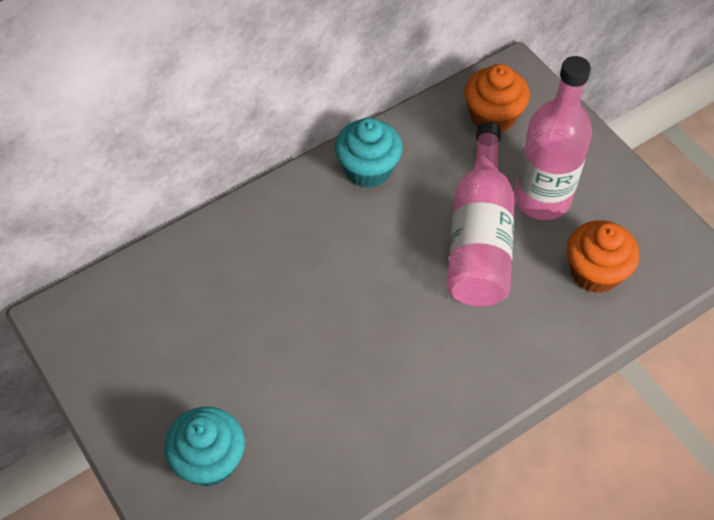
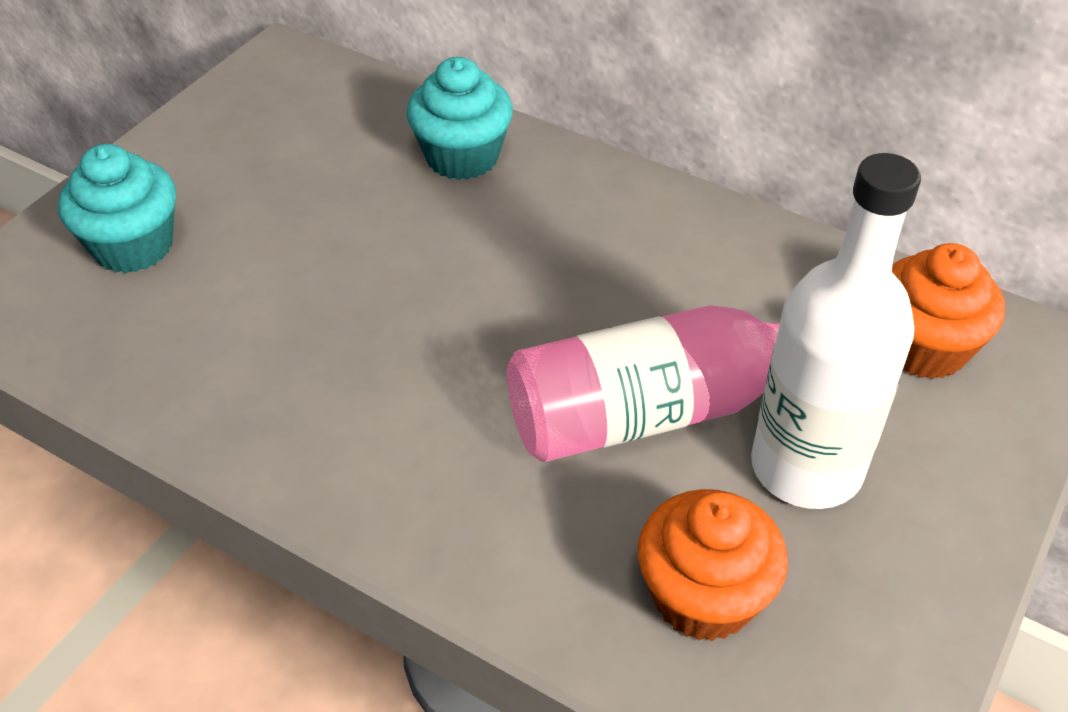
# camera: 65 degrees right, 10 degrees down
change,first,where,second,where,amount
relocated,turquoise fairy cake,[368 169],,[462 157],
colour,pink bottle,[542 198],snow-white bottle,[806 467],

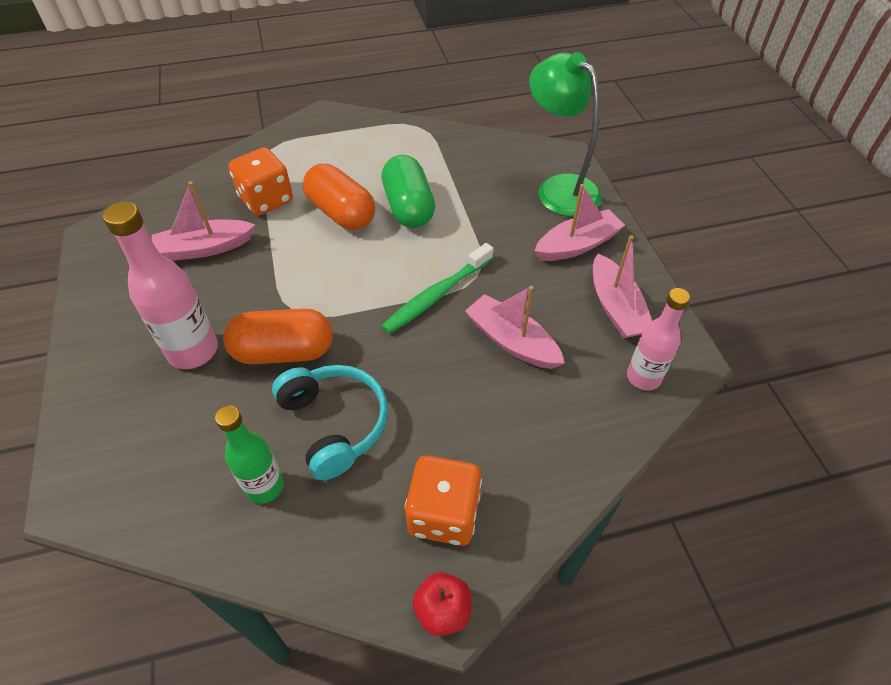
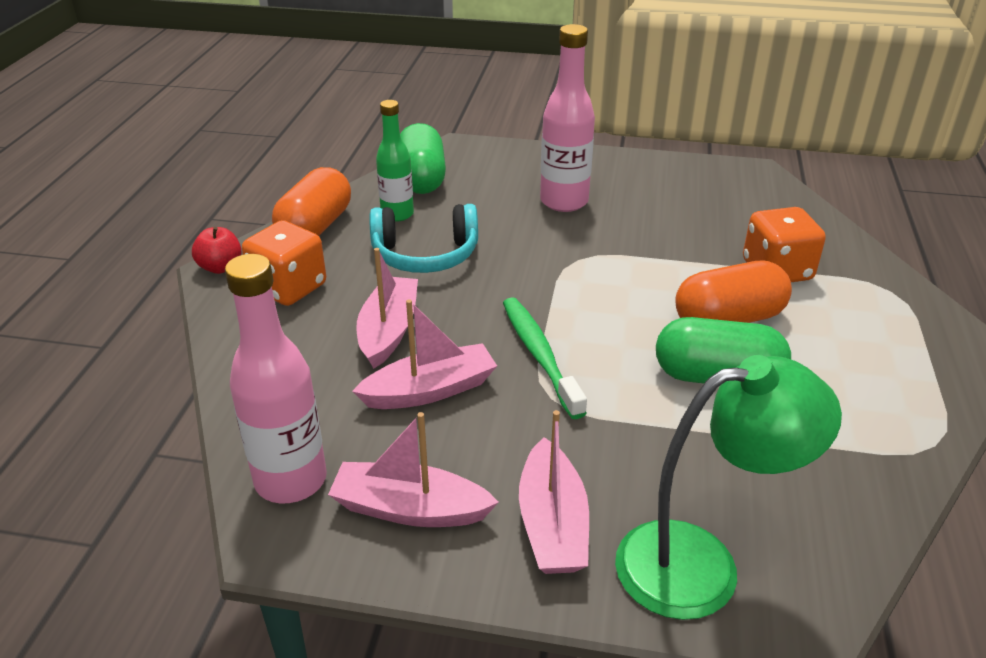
# camera: 115 degrees right, 15 degrees down
change,first,where,second,where,amount
relocated,pink sailboat,[204 248],,[388 331],
relocated,orange-coloured pill,[284 351],,[315 227],
size,pink bottle,[643 377],,[291 480],x1.51
appeared,,,emerald pill,[421 179],

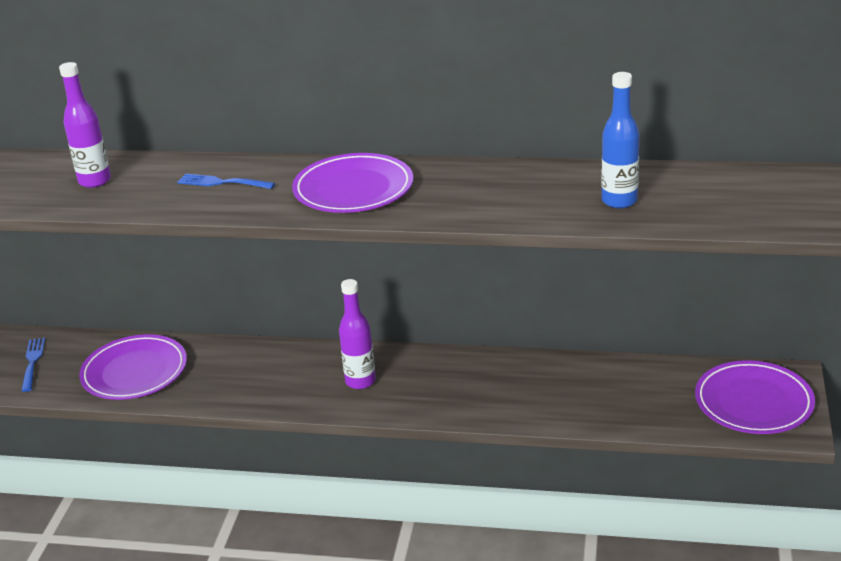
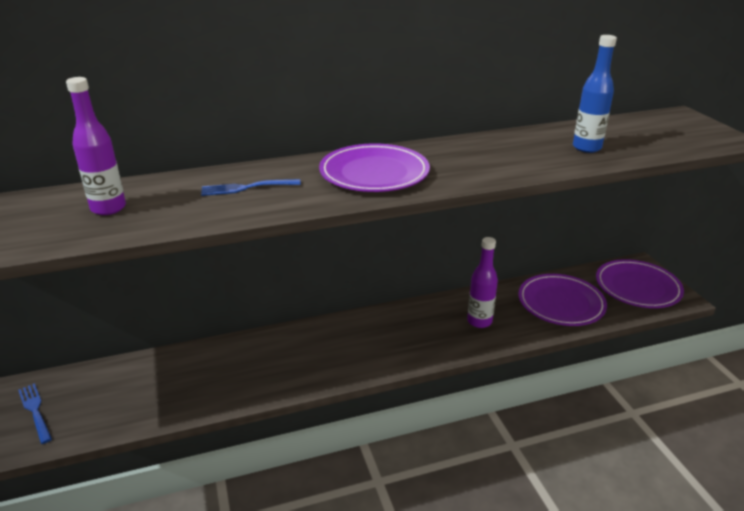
# camera: 30 degrees left, 0 degrees up
change,first,where,second,where,amount
relocated,royal purple flat dish,[134 372],,[561 303],
relocated,royal purple bottle,[360 381],,[479 321],

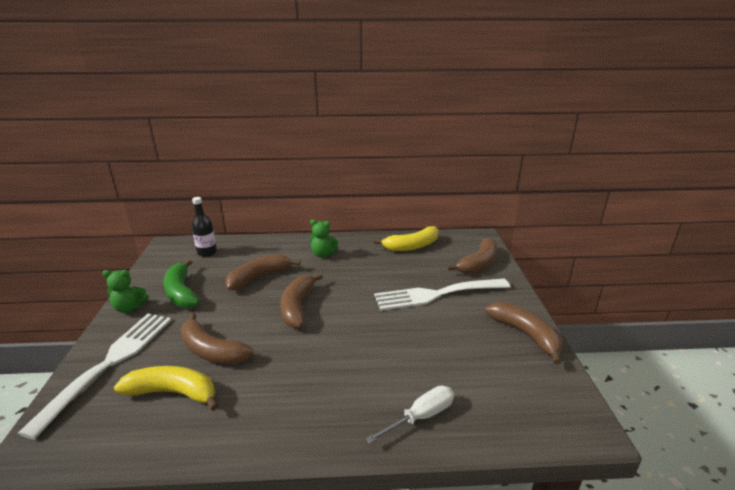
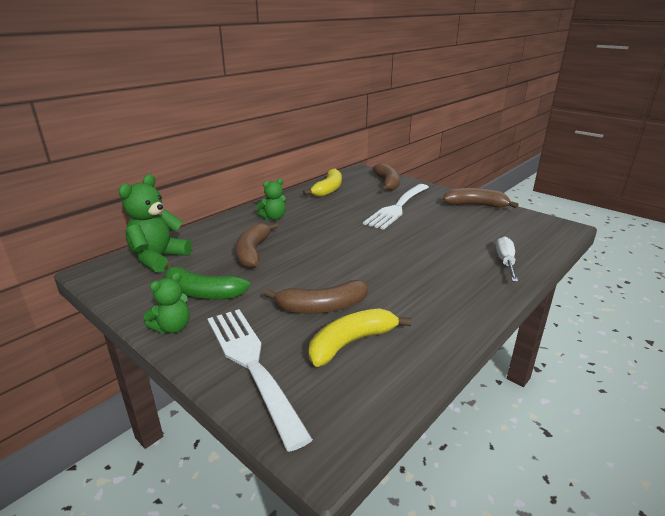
# camera: 45 degrees left, 0 degrees up
change,first,where,second,where,amount
exchanged,black bottle,[207 252],emerald teddy,[158 258],
missing,dark brown banana fruit,[298 307],,,

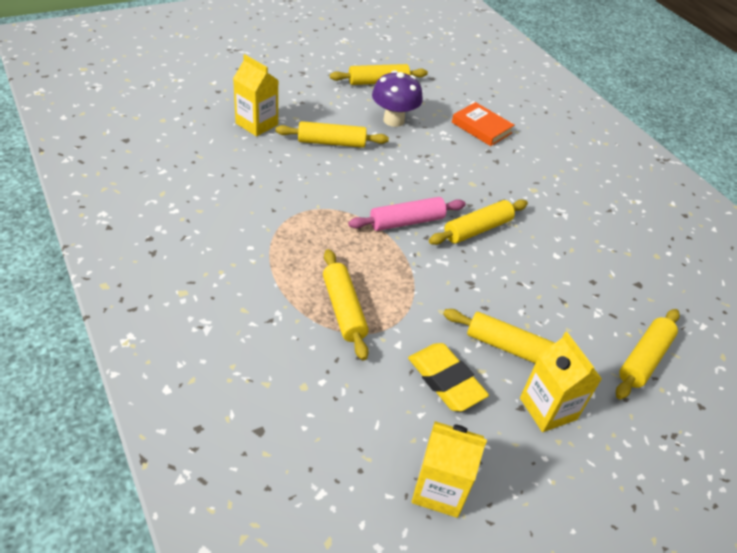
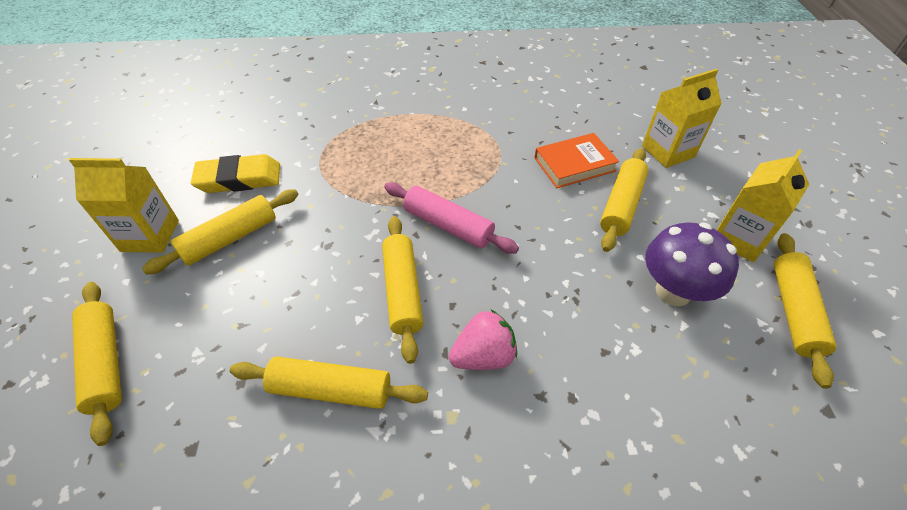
# camera: 120 degrees right, 5 degrees up
change,first,where,second,where,amount
relocated,golden rolling pin,[344 309],,[331 389],
spun,pink rolling pin,[406 222],,[448 225],60 degrees counterclockwise
relocated,golden milk carton,[439 489],,[739 238],
relocated,orange-coloured hardcover,[481 128],,[574 164],
appeared,,,pink toy strawberry,[483 356],

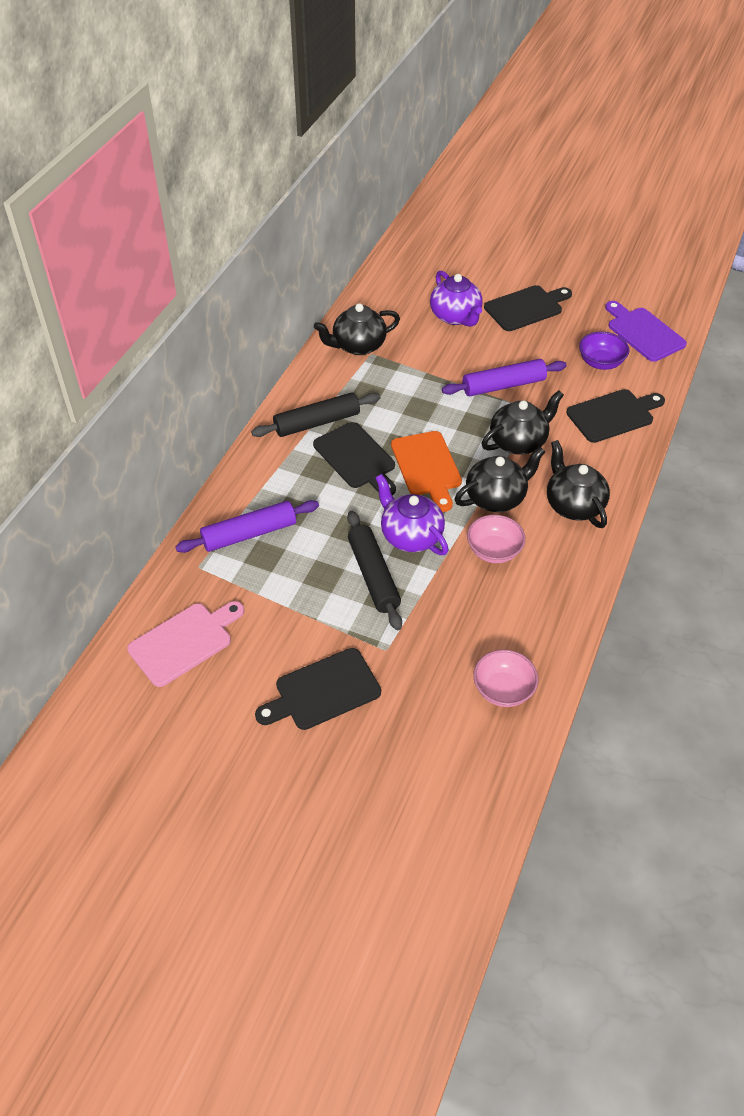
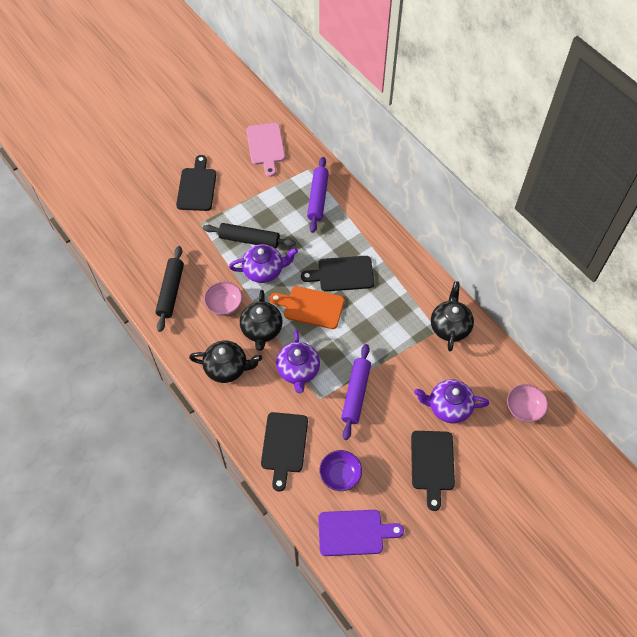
# camera: 120 degrees right, 10 degrees up
change,first,where,second,where,amount
relocated,black rolling pin,[317 422],,[171 291],
relocated,pink deep dish,[503 690],,[524 409],
colour,black tea pot,[519 441],royal purple tea pot,[298 370],

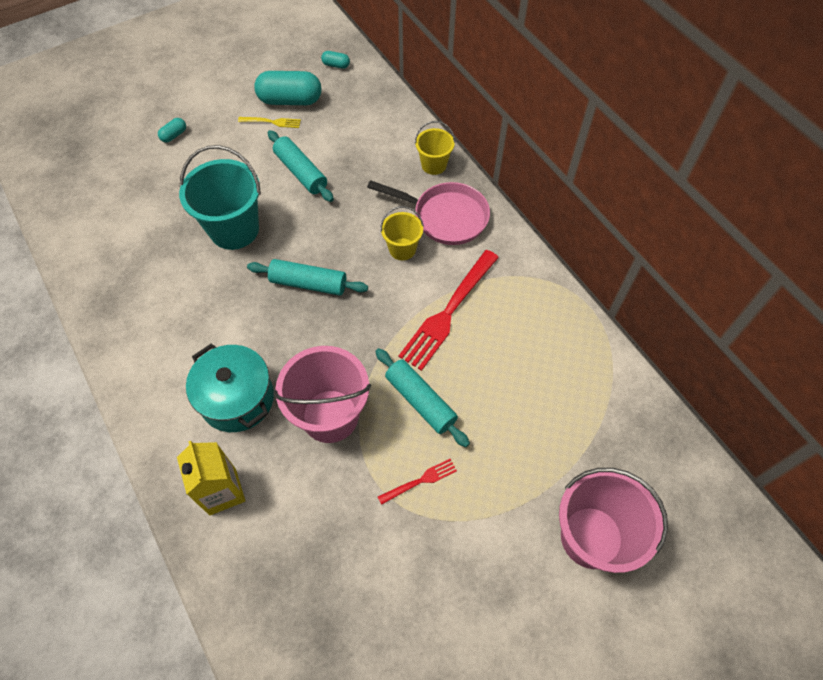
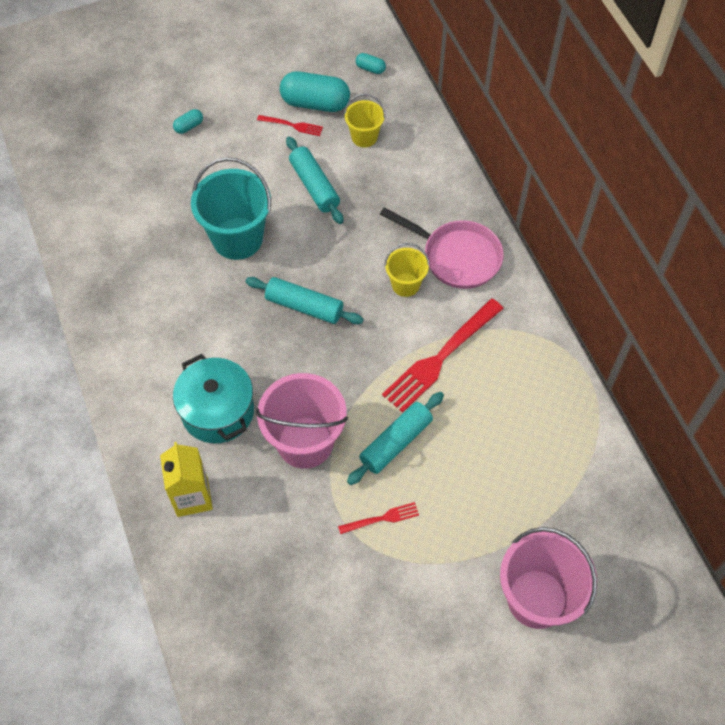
# camera: 10 degrees right, 0 degrees up
change,first,where,second,where,amount
colour,golden dinner fork,[272 122],red dinner fork,[292 125],
spun,turquoise rolling pin,[420 401],,[396 442],75 degrees clockwise
relocated,golden bucket,[434 165],,[364 137],

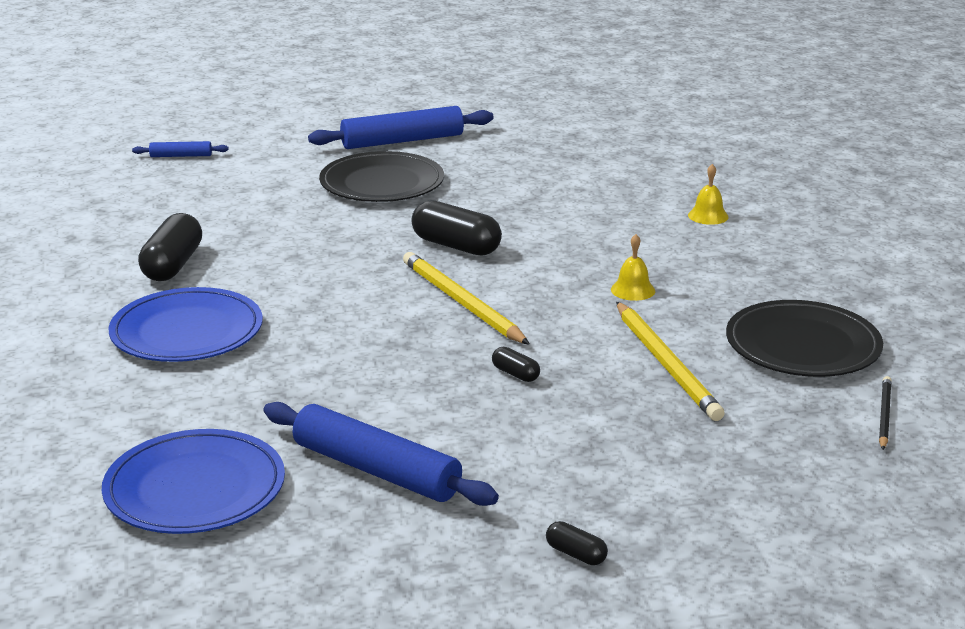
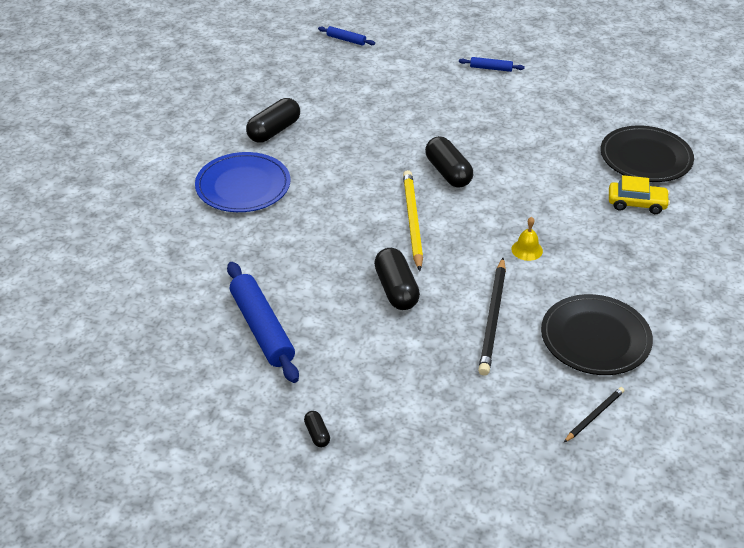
# camera: 30 degrees right, 15 degrees up
change,first,where,second,where,amount
missing,royal blue flat dish,[195 488],,,
size,royal blue rolling pin,[402 141],,[491 68],x0.49
relocated,black flat dish,[382 183],,[645 158],
size,black pill,[515 374],,[396 289],x2.05
colour,golden wooden pencil,[666 364],black wooden pencil,[493 318],
exchanged,golden school bell,[708 216],golden automobile,[636 203],

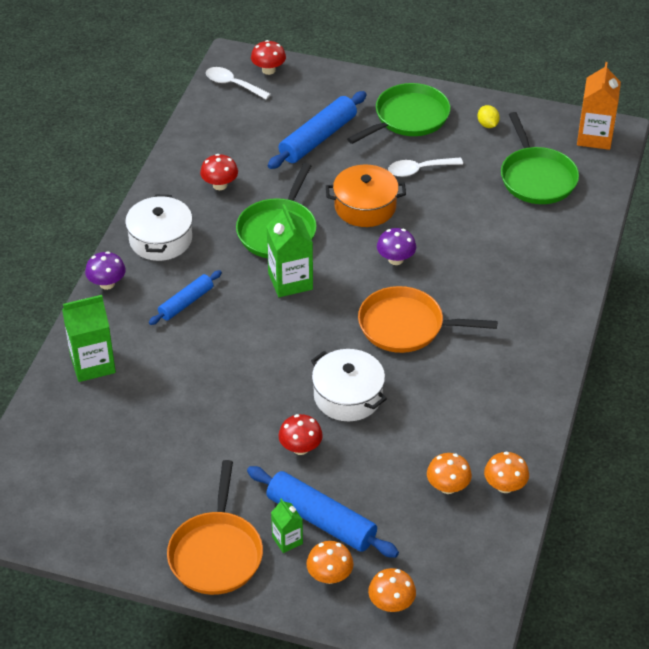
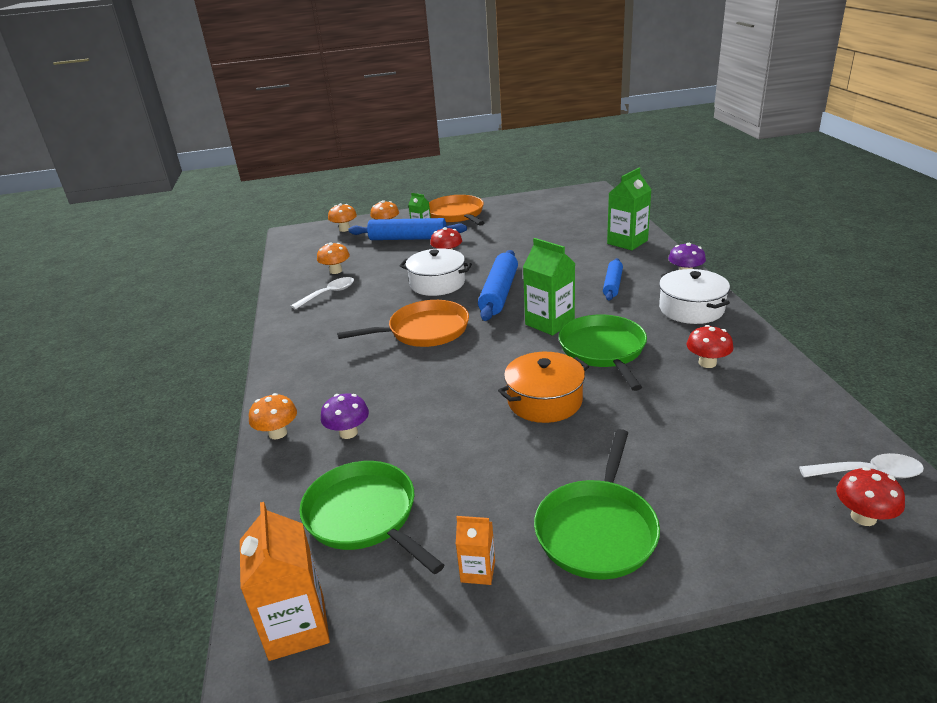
# camera: 155 degrees right, 15 degrees down
change,first,where,second,where,amount
relocated,royal blue rolling pin,[318 138],,[499 293],
relocated,royal purple mushroom,[395 259],,[348 432],
relocated,snow-white tablespoon,[419 170],,[329 294],
exchanged,golden toy lemon,[487 125],orange-coloured milk carton,[478 571],
relocated,orange-coloured mushroom,[505 486],,[278 433],

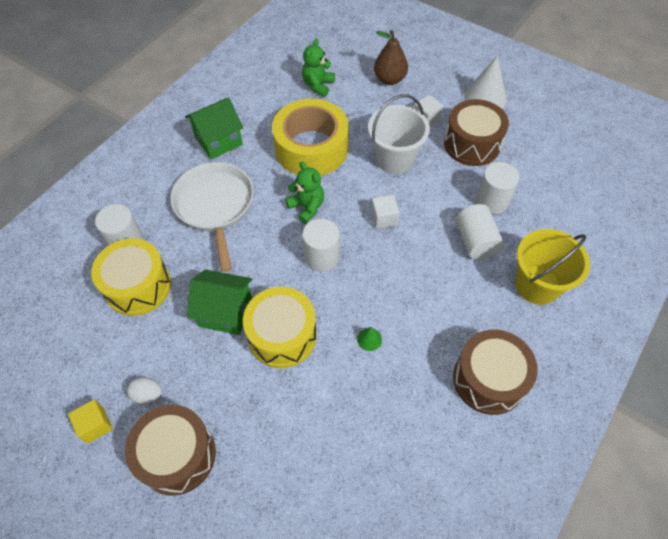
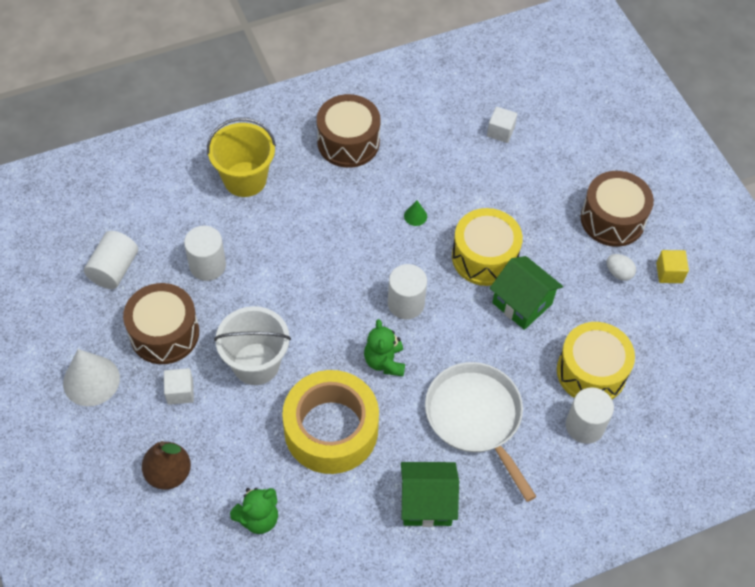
# camera: 150 degrees left, 0 degrees up
change,first,where,second,where,amount
spun,snow-white skillet,[215 206],,[475 417],135 degrees clockwise
relocated,snow-white solid cube,[384 218],,[500 132],
relocated,snow-white cylinder,[475 241],,[114 269],

